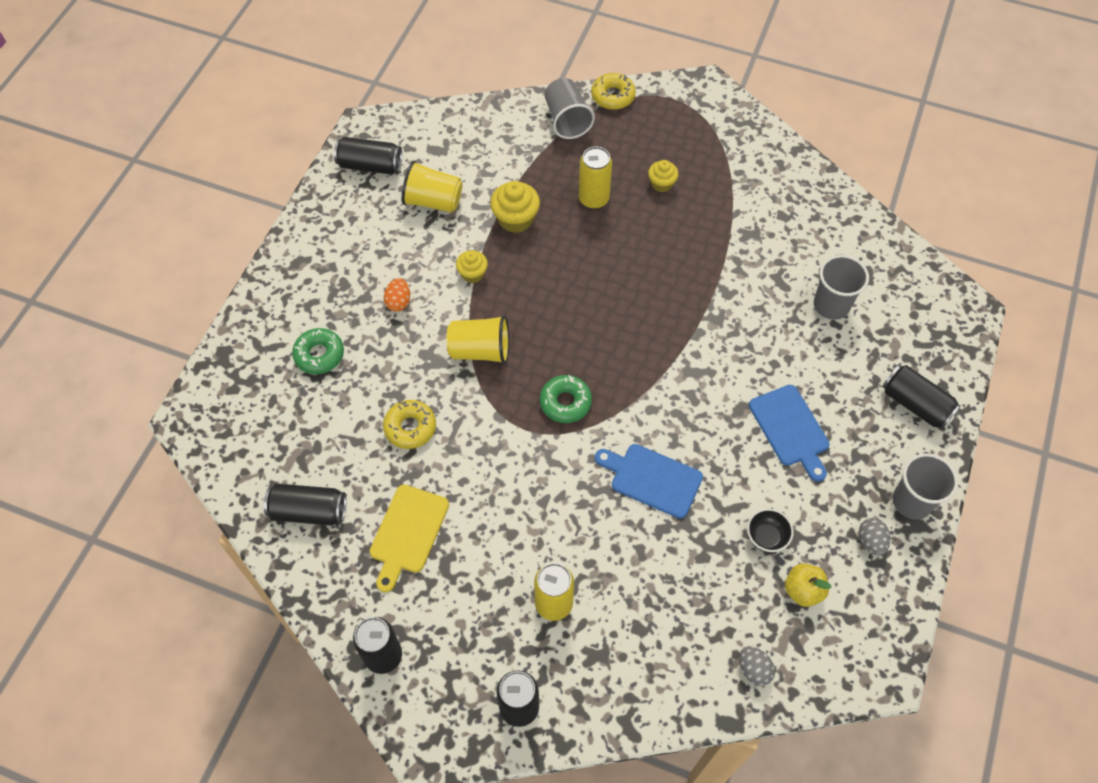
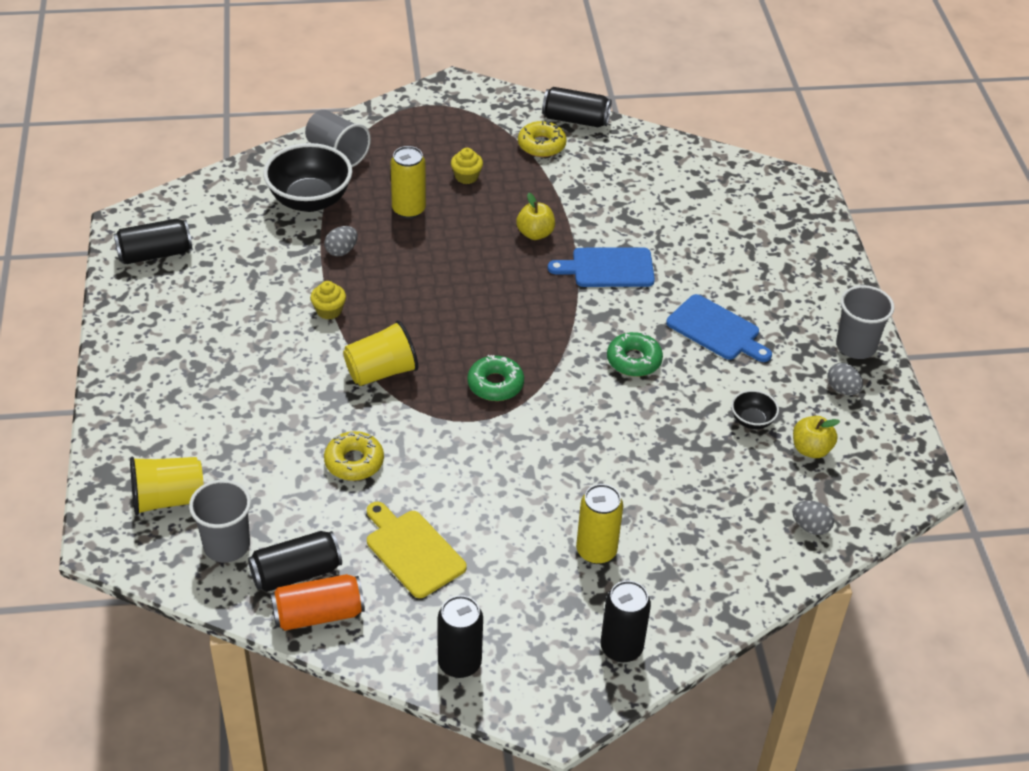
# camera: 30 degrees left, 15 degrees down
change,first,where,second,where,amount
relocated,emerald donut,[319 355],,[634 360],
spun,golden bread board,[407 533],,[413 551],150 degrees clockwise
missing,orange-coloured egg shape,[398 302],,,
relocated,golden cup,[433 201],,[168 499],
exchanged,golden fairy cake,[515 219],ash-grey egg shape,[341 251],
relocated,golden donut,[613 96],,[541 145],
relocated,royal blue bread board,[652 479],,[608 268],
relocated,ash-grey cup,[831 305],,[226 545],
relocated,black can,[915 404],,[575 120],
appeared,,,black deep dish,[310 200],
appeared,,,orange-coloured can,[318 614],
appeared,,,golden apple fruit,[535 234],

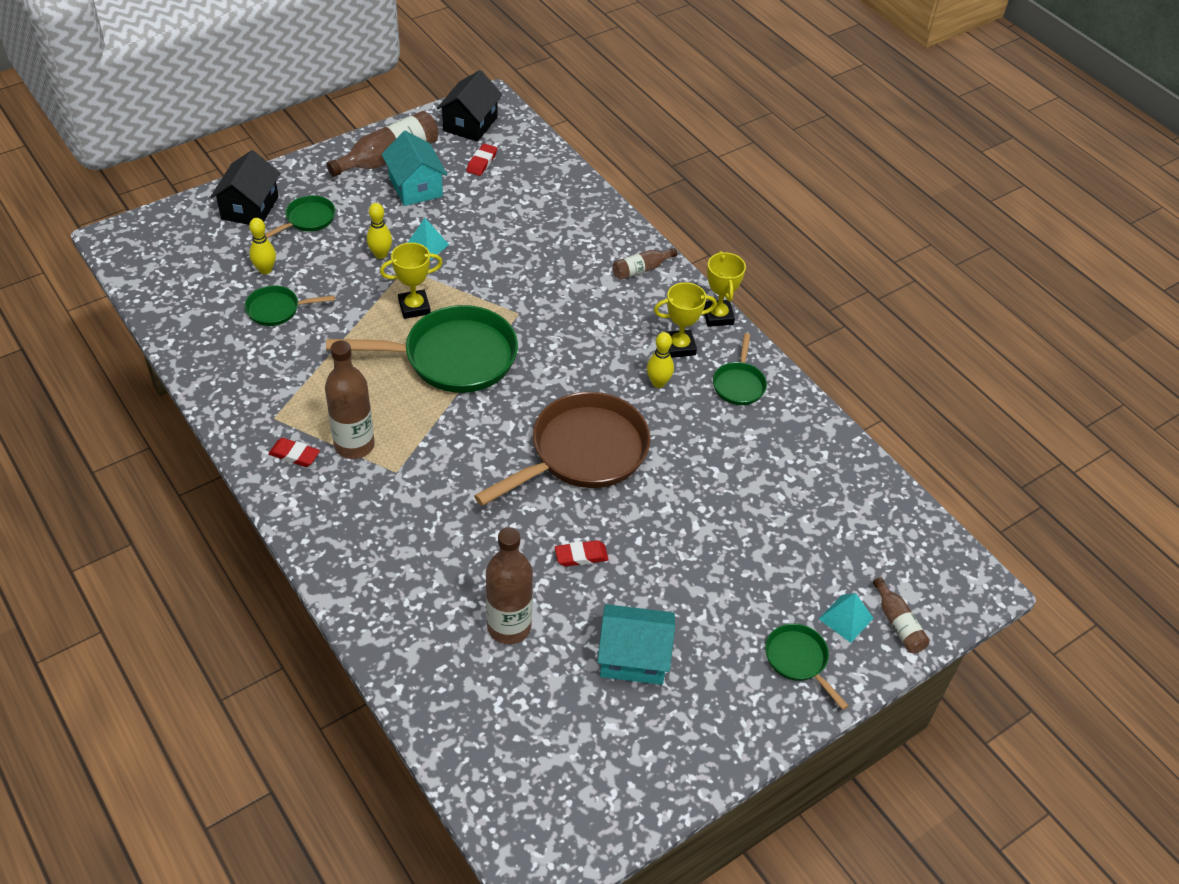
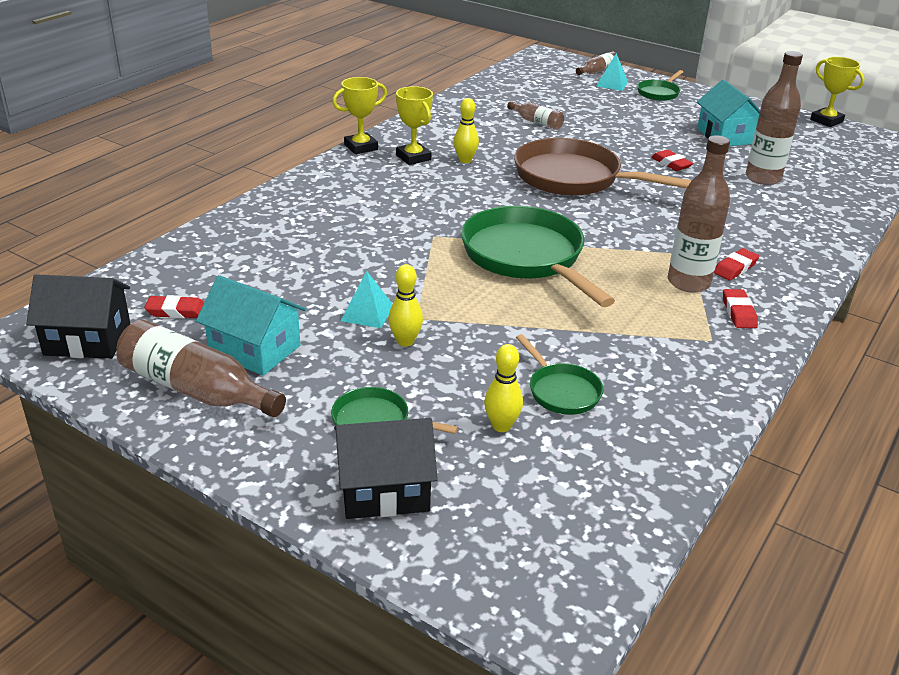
# camera: 110 degrees left, 15 degrees down
change,first,where,second,where,amount
relocated,golden award cup,[414 307],,[826 121],
spun,turquoise house,[415 187],,[255 349],75 degrees clockwise
relocated,dark brown bottle,[641 269],,[536 122],
missing,emerald skillet,[739 384],,,
appeared,,,red pencil eraser,[735 268],

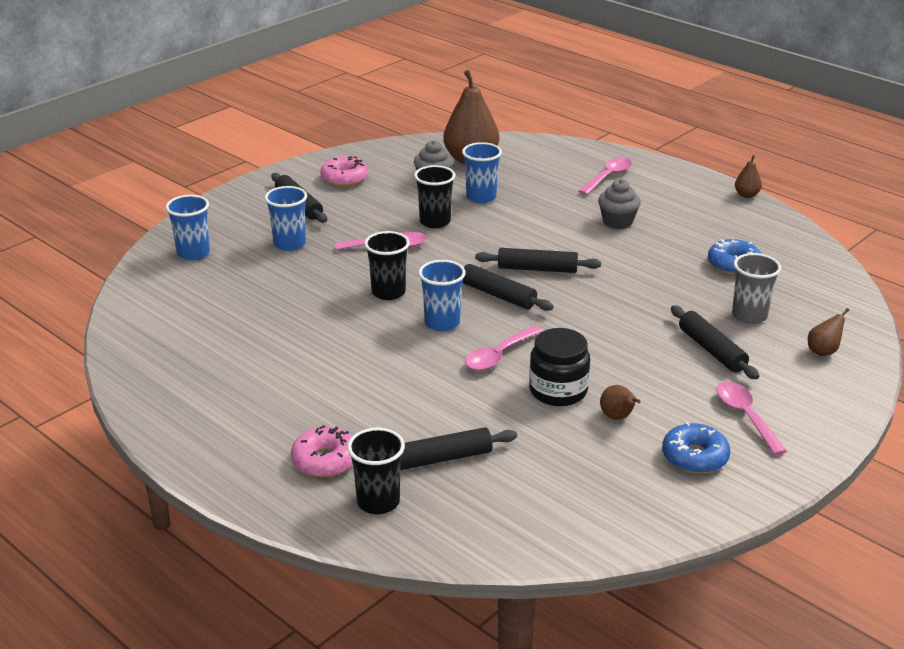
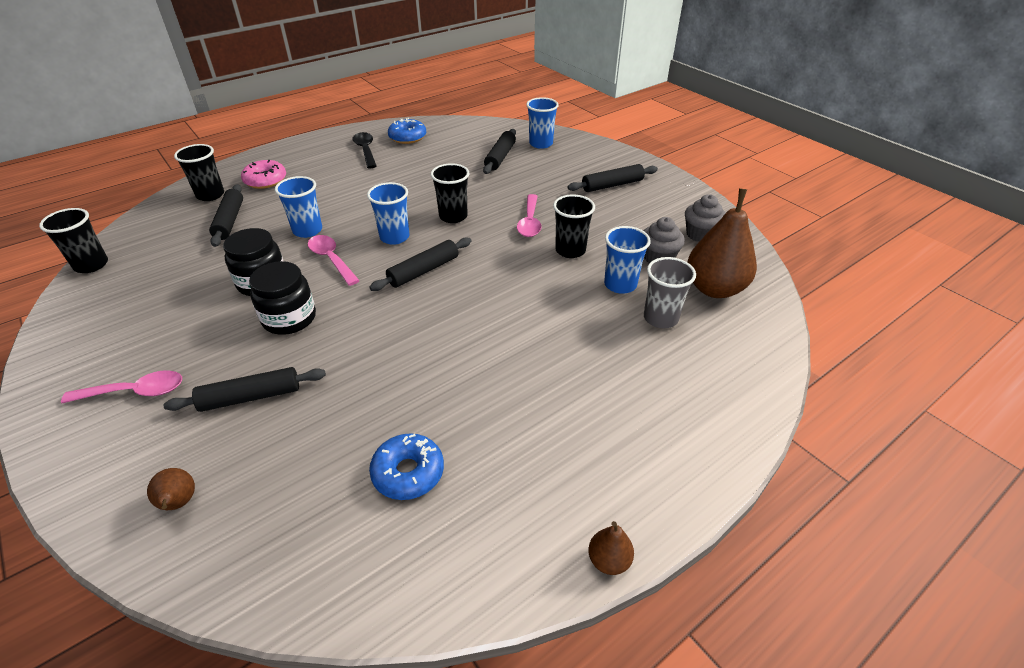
# camera: 100 degrees right, 10 degrees up
change,first,where,second,where,amount
relocated,royal blue cup,[289 244],,[307 230],
missing,pink donut,[344 178],,,
relocated,black rolling pin,[537 269],,[500 157],
missing,pink tablespoon,[608 177],,,
relocated,ash-grey fairy cake,[617 222],,[700 234],
missing,dark brown pear fruit,[618 417],,,
relocated,royal blue donut,[694 457],,[407 137],
relocated,ash-grey cup,[749 316],,[660 318],
appeared,,,black cup,[91 265],
appeared,,,black jar,[289 318],
appeared,,,black tablespoon,[365 150],

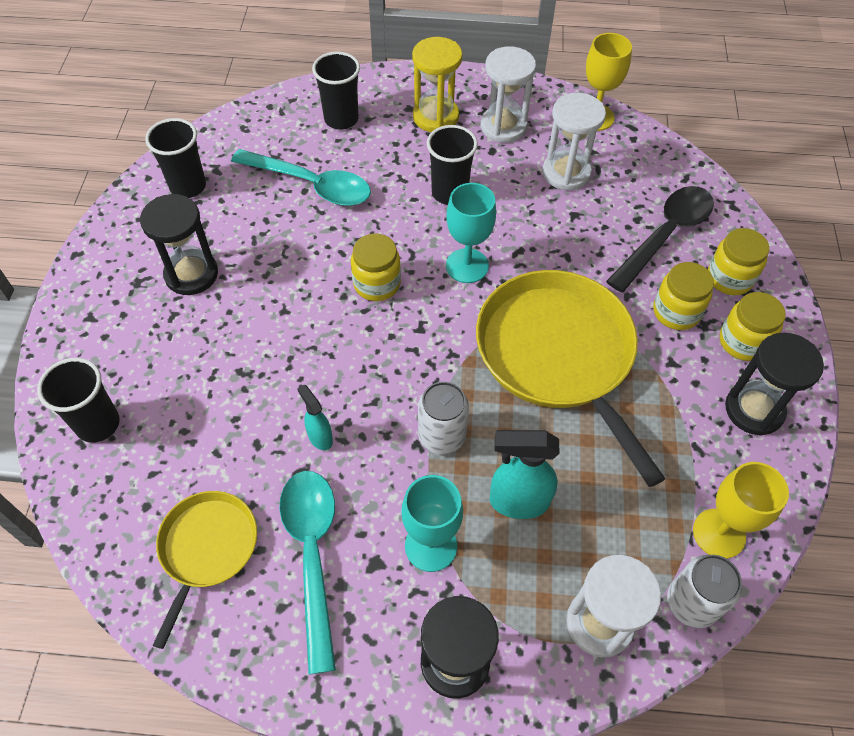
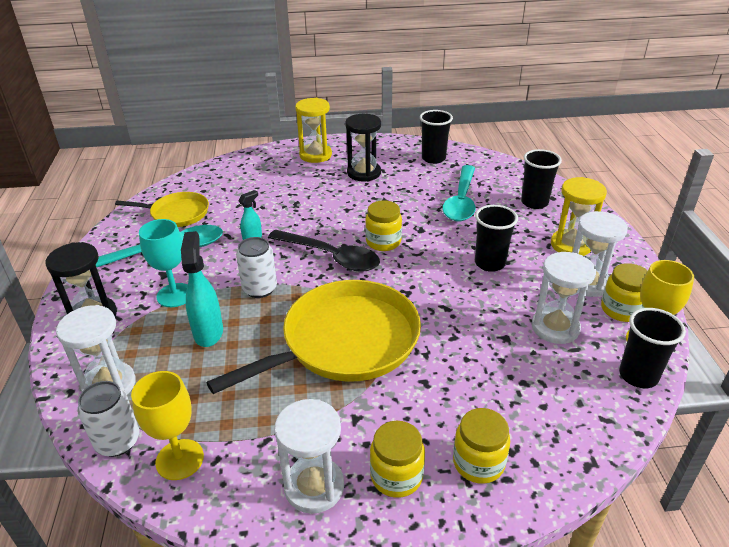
# camera: 80 degrees right, 20 degrees down
change,first,where,second,where,amount
relocated,black cup,[98 424],,[638 376],
missing,turquoise wine glass,[467 266],,,
relocated,black tablespoon,[665 235],,[331 257],
relocated,golden jar,[676 312],,[621 310],
colour,black sandglass,[754 409],snow-white sandglass,[314 487],
appeared,,,golden sandglass,[315 155],

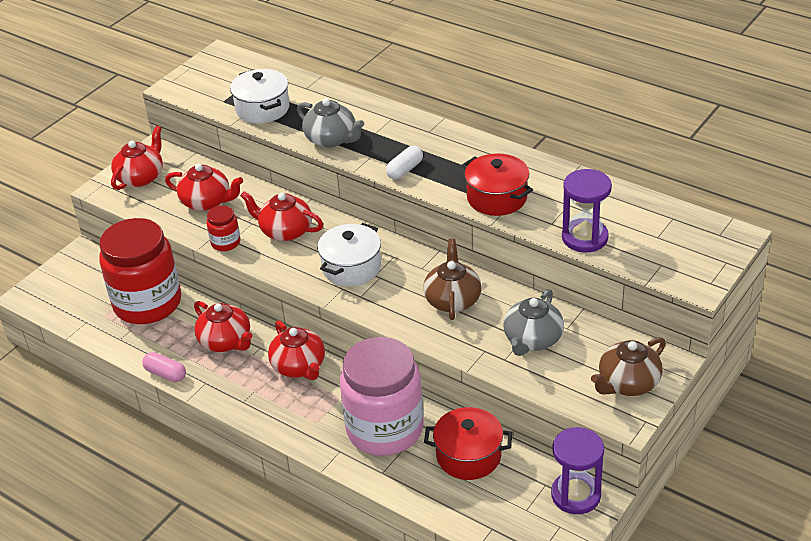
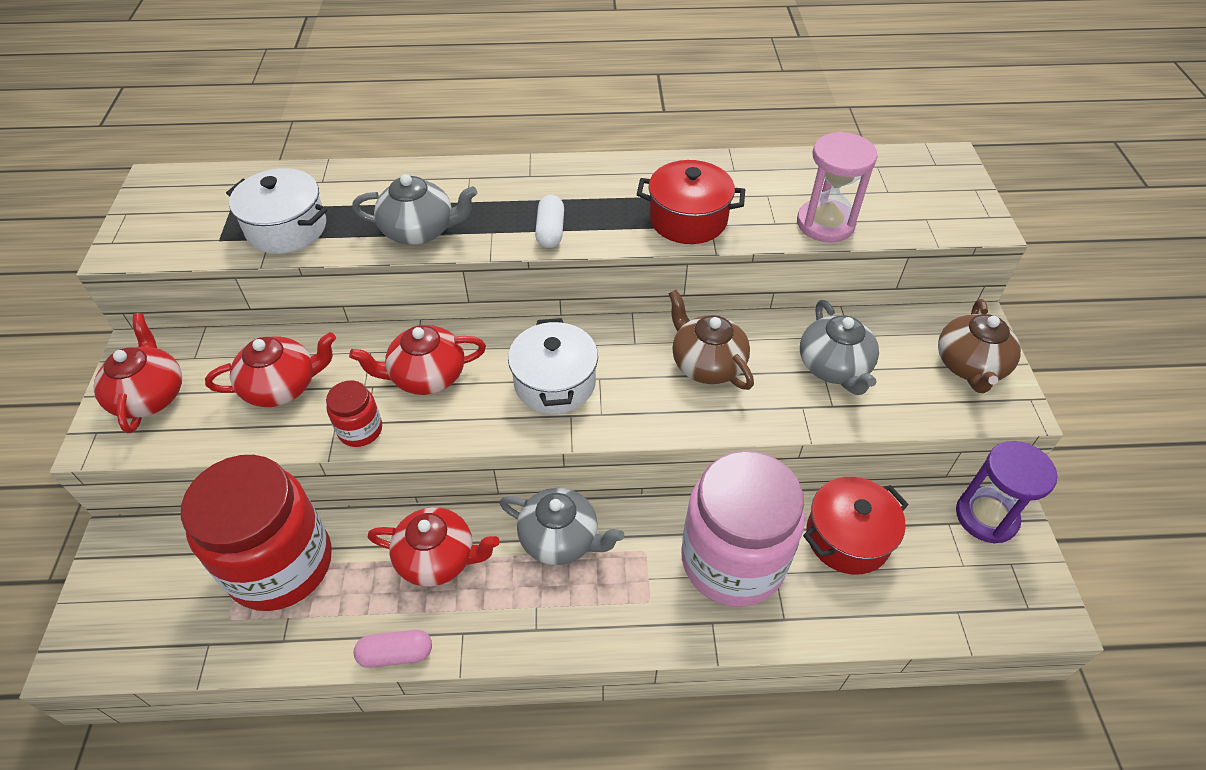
# camera: 40 degrees left, 10 degrees up
change,first,where,second,where,amount
colour,red tea pot,[299 366],ash-grey tea pot,[560 539],
colour,royal purple sandglass,[585 238],pink sandglass,[825 223],

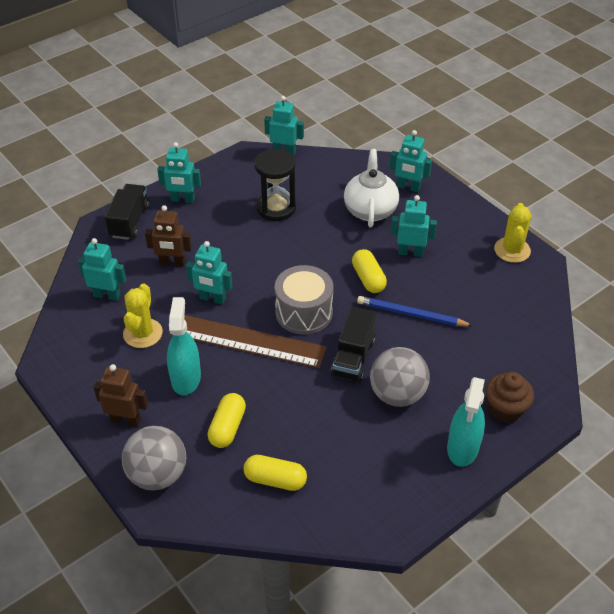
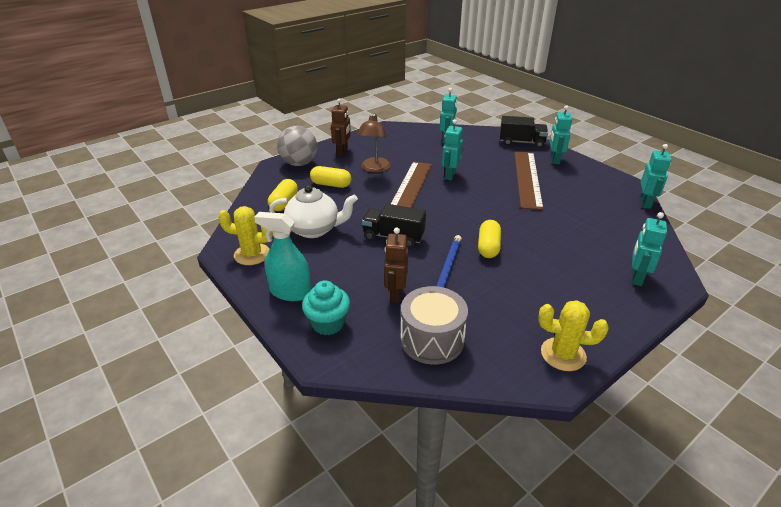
# camera: 90 degrees right, 10 degrees down
change,first,where,second,where,amount
relocated,golden saguaro cactus,[143 333],,[252 254],
relocated,dark brown robot,[172 263],,[395 294],
exchanged,turquoise spray cleaner,[186 378],dark brown lamp,[374 169],
missing,black sandglass,[276 208],,,
relocated,ash-grey toy drum,[304 312],,[432 339],
relocated,snow-white tea pot,[370 210],,[314 229],
spun,golden pill,[368 279],,[488 247],60 degrees counterclockwise
missing,ash-grey ball,[397 394],,,
missing,turquoise robot,[410 252],,,
colour,dark brown fairy cake,[505 410],turquoise fairy cake,[328 323],
appeared,,,dark brown ruler,[527 178],

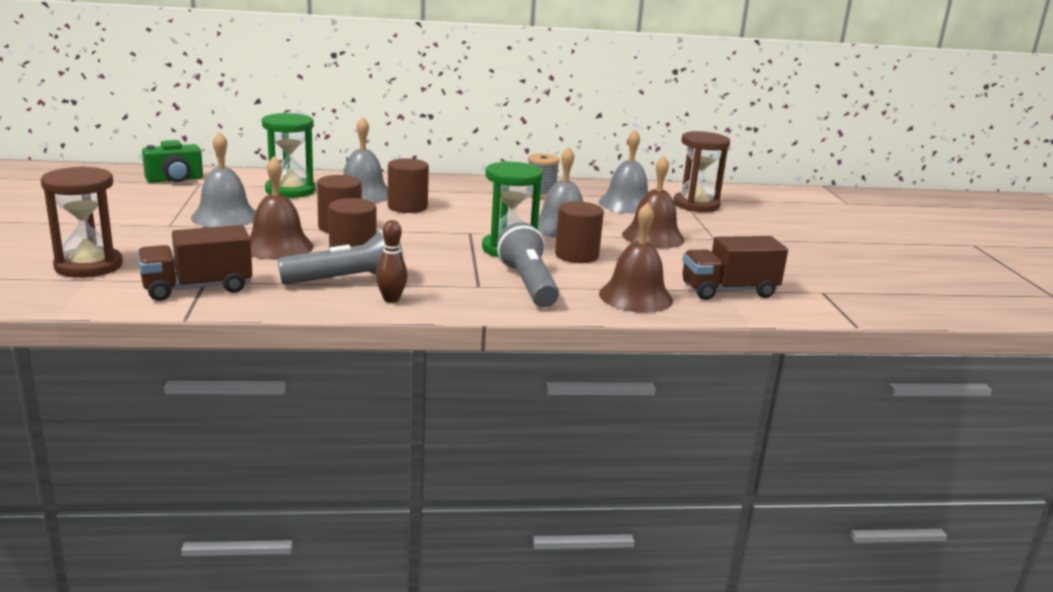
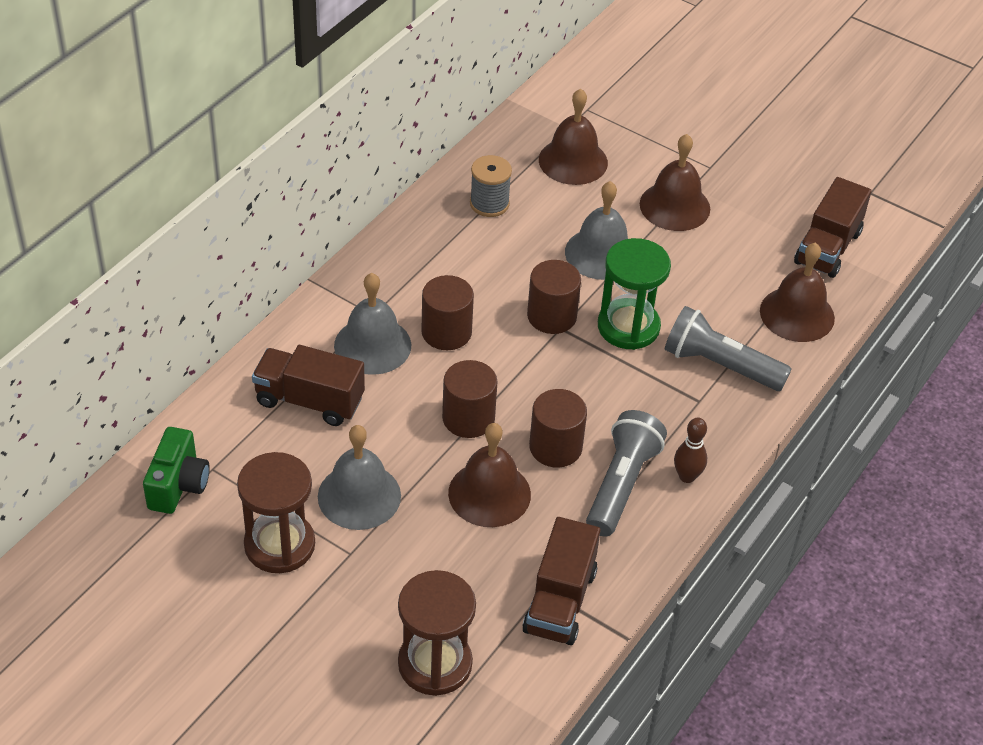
# camera: 50 degrees left, 25 degrees up
change,first,where,second,where,amount
exchanged,emerald sandglass,[290 191],dark brown toy truck,[309 400],
relocated,dark brown cylinder,[576 255],,[552 316],
colour,ash-grey school bell,[626 204],dark brown school bell,[573 161],
relocated,dark brown sandglass,[696 205],,[279 545],

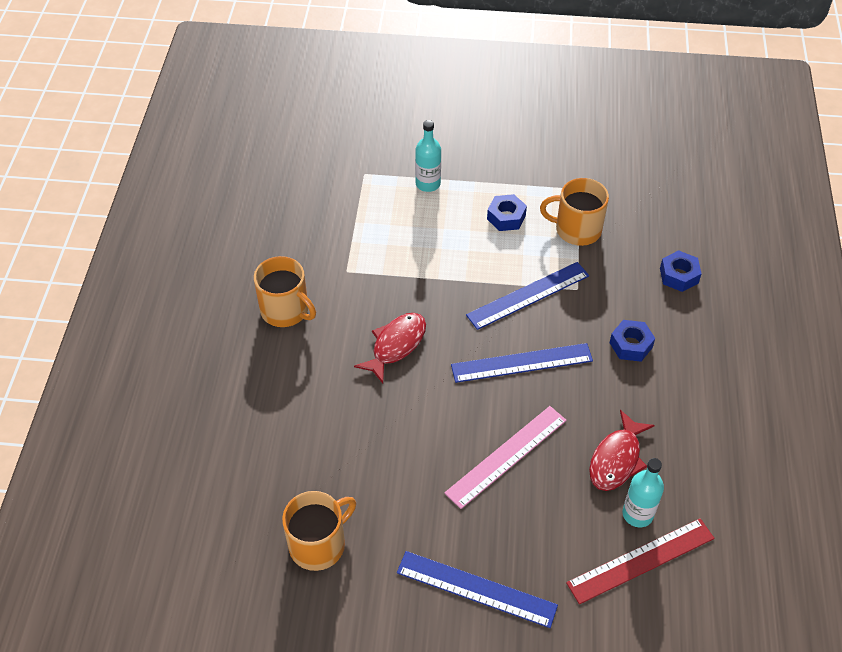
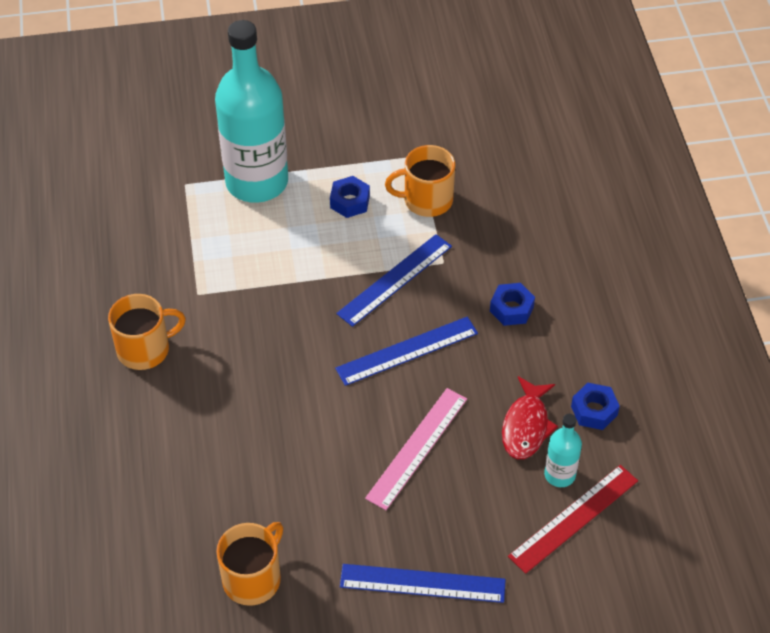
# camera: 15 degrees left, 0 degrees up
change,first,where,second,where,amount
spun,orange-coloured coffee mug,[285 310],,[145 349],45 degrees counterclockwise
missing,red toy fish,[396 345],,,
size,turquoise bottle,[428 184],,[257 182],x2.30
relocated,royal blue hexagon nut,[678 275],,[594 411],

